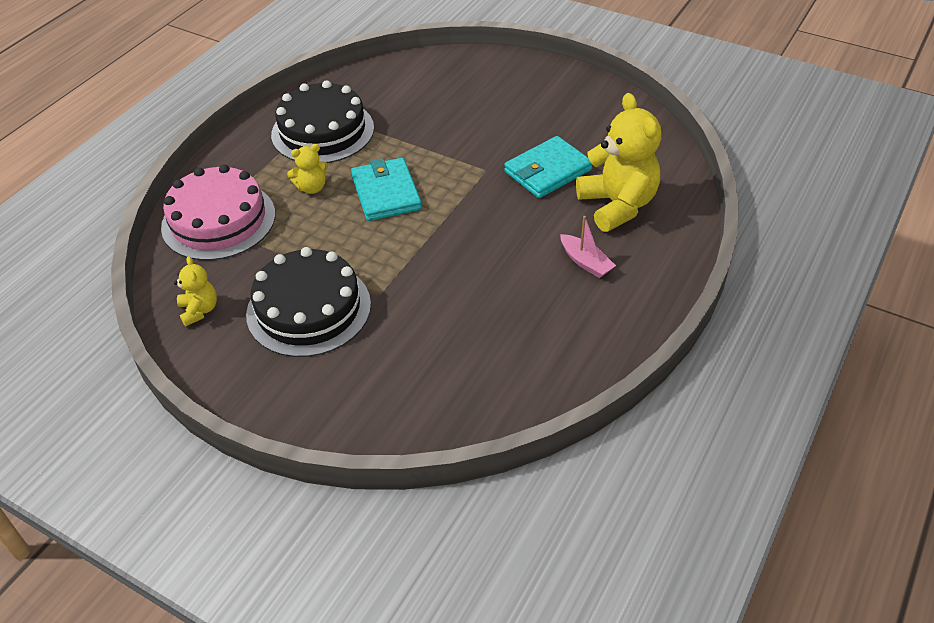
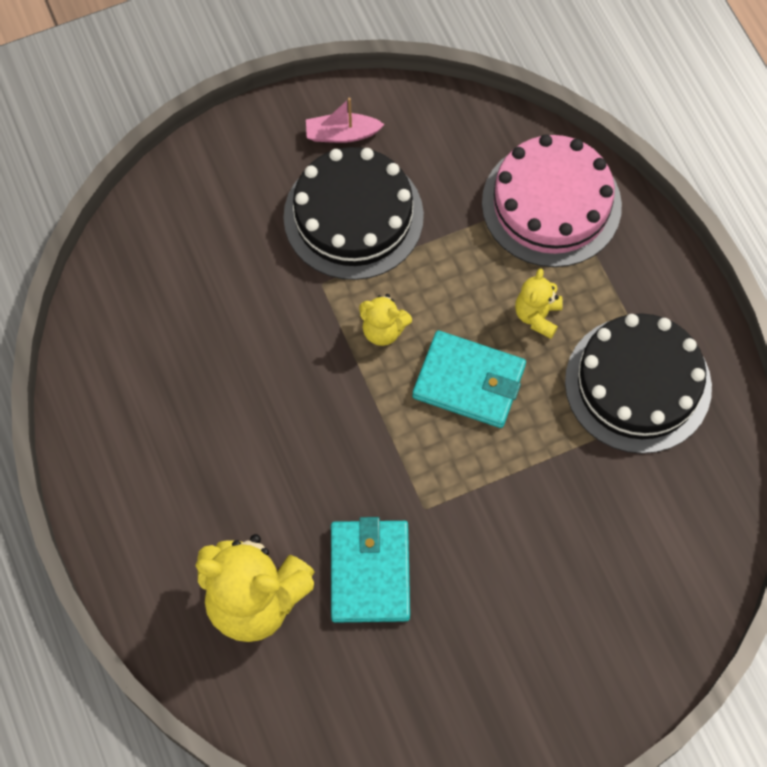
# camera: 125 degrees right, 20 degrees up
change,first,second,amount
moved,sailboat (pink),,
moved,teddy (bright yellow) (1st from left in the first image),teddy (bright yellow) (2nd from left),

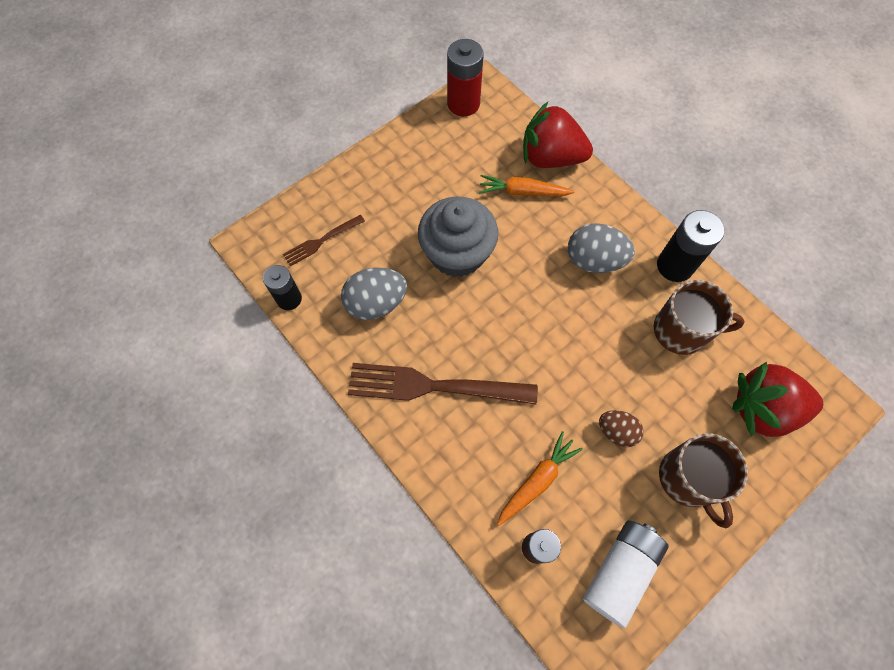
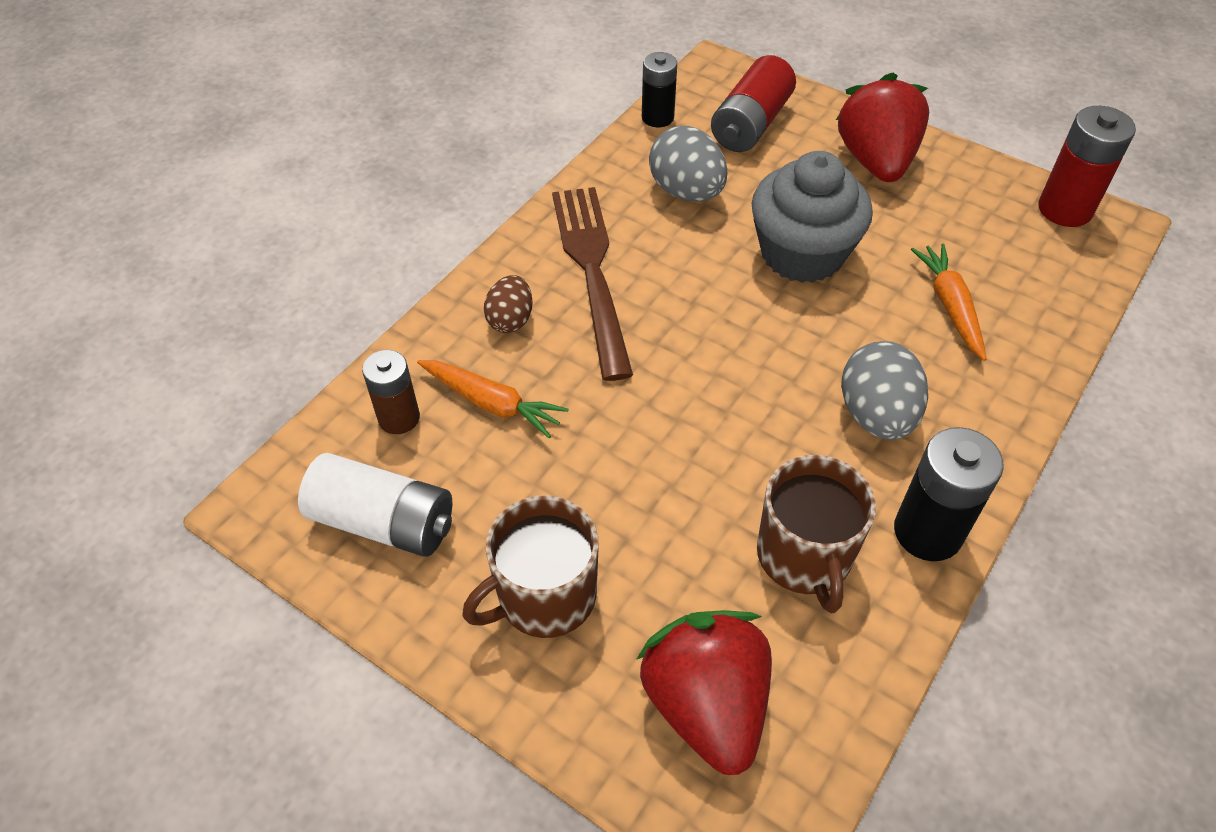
# camera: 75 degrees right, 15 degrees down
change,first,second,amount
moved,egg (brown),,
replaced,dinner fork (brown) (1st from left),AA battery (red) (1st from left),
moved,strawberry (red) (1st from left in the first image),strawberry (red) (2nd from left),

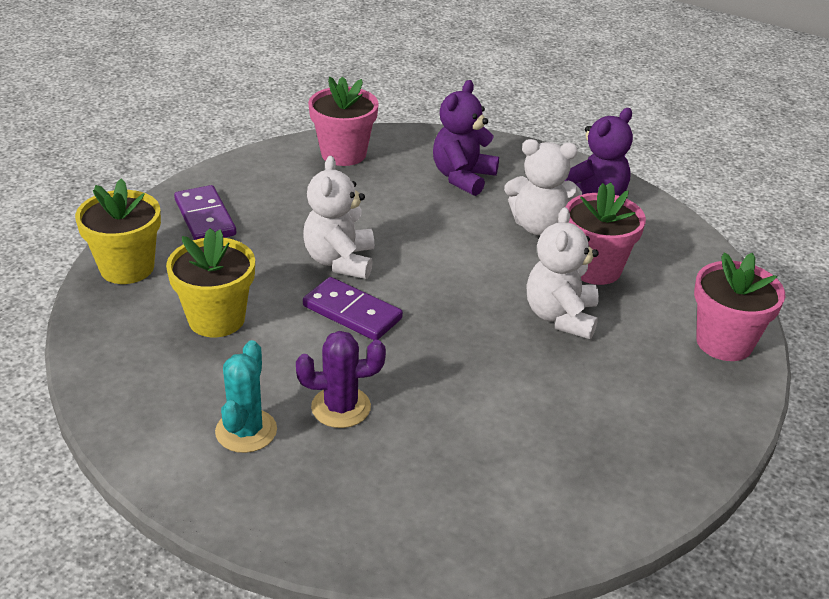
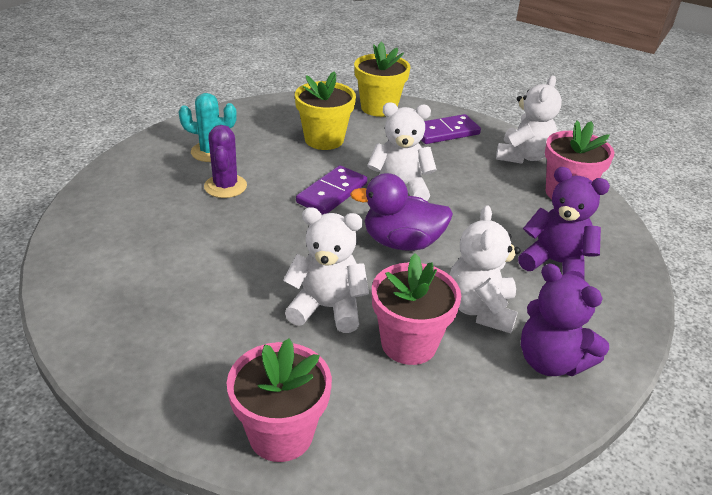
# camera: 90 degrees right, 0 degrees up
change,first,second,amount
added,,toy duck (violet),
added,,teddy (pure white) (4th from left),

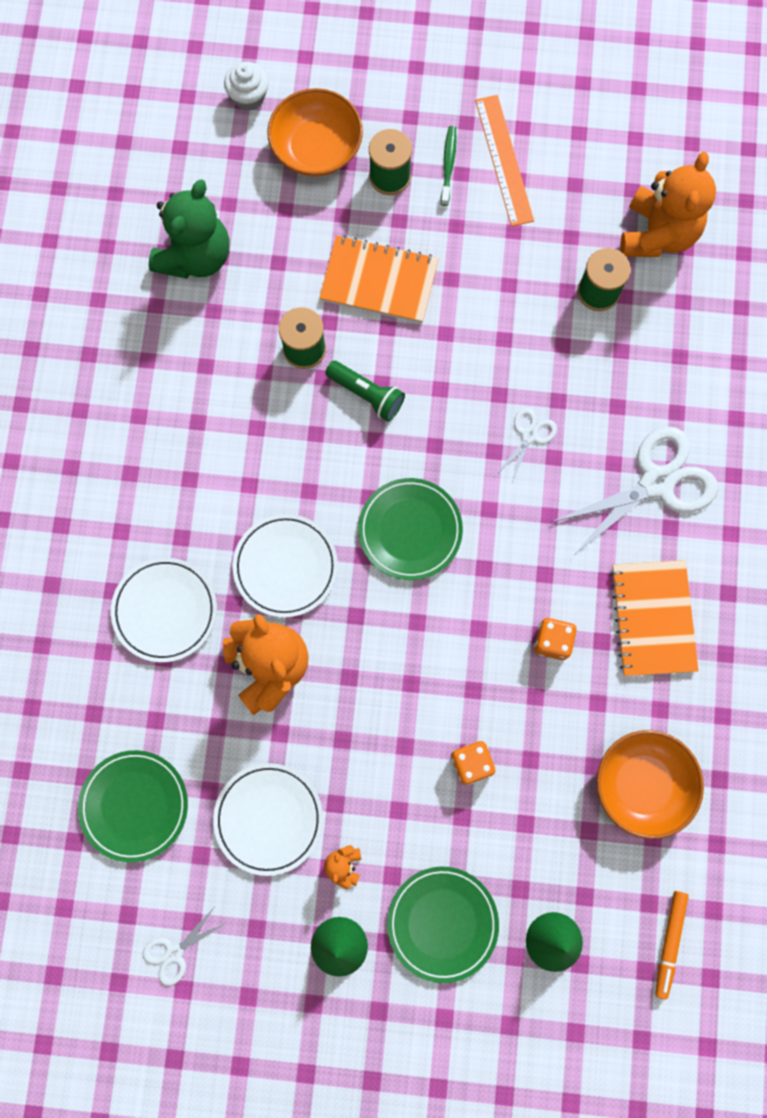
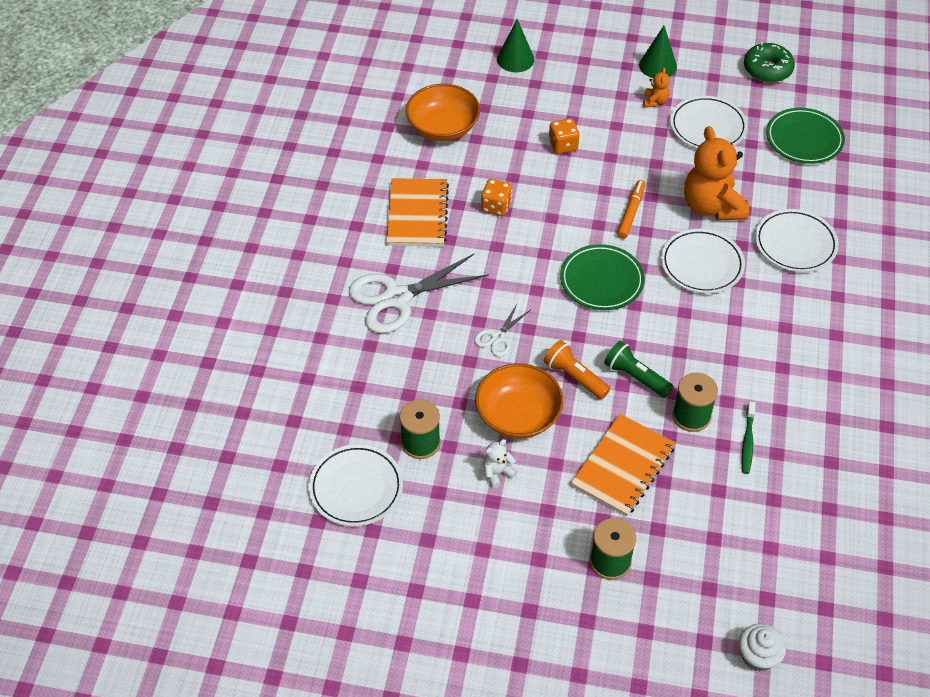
# camera: 175 degrees left, 25 degrees down
change,first,second,amount
replaced,teddy (orange-coloured) (3rd from left),flat dish (pure white) (1st from left),
moved,bowl (orange-coloured) (1st from left in the first image),bowl (orange-coloured) (2nd from left),
added,,teddy (pure white),
added,,pocket torch (orange-coloured),
turned,notepad (orange-coloured) (1st from left in the first image),notepad (orange-coloured) (2nd from left),75 degrees counterclockwise
moved,marker pen (orange-coloured),,
moved,tooth brush (leaf-green),,
replaced,scissors (pure white) (1st from left),doughnut (leaf-green),
removed,teddy (leaf-green),,
removed,flat dish (leaf-green) (3rd from left),,
removed,straightedge (orange-coloured),,

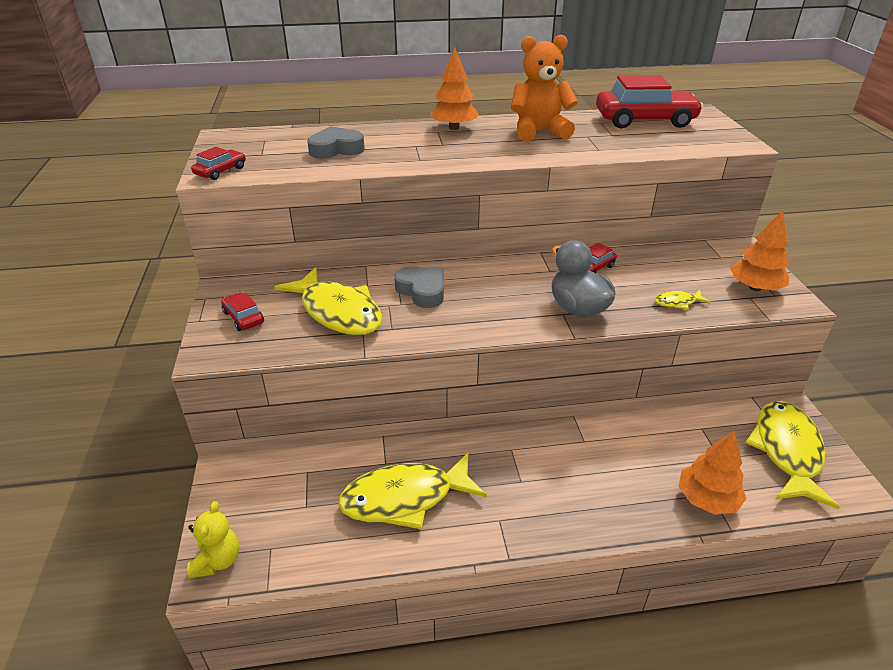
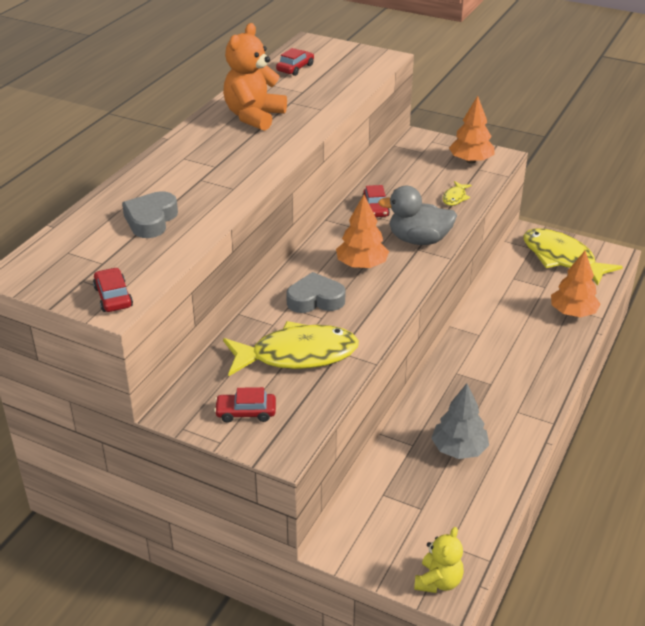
# camera: 55 degrees left, 0 degrees up
change,first,second,amount
resized,toy car (red) (4th from left in the first image),toy car (red) (3rd from left),x0.47
moved,toy tree (orange-coloured) (1st from left),,
turned,teddy (bright yellow),,75 degrees clockwise
replaced,fish (bright yellow) (2nd from left),toy tree (gray),

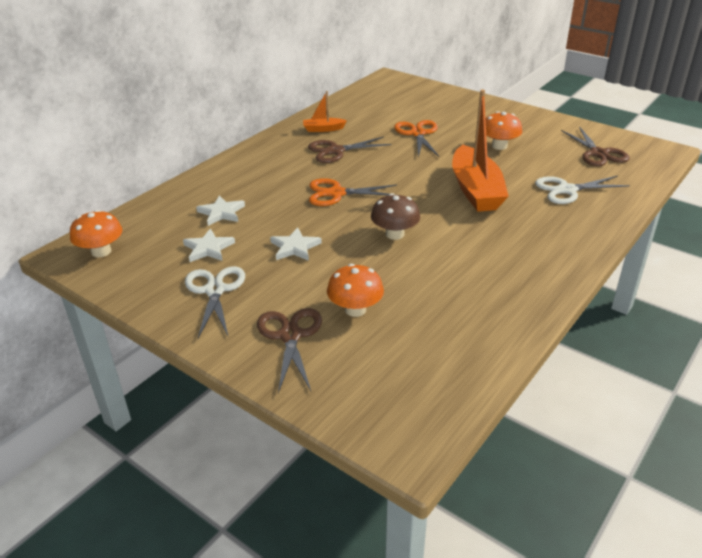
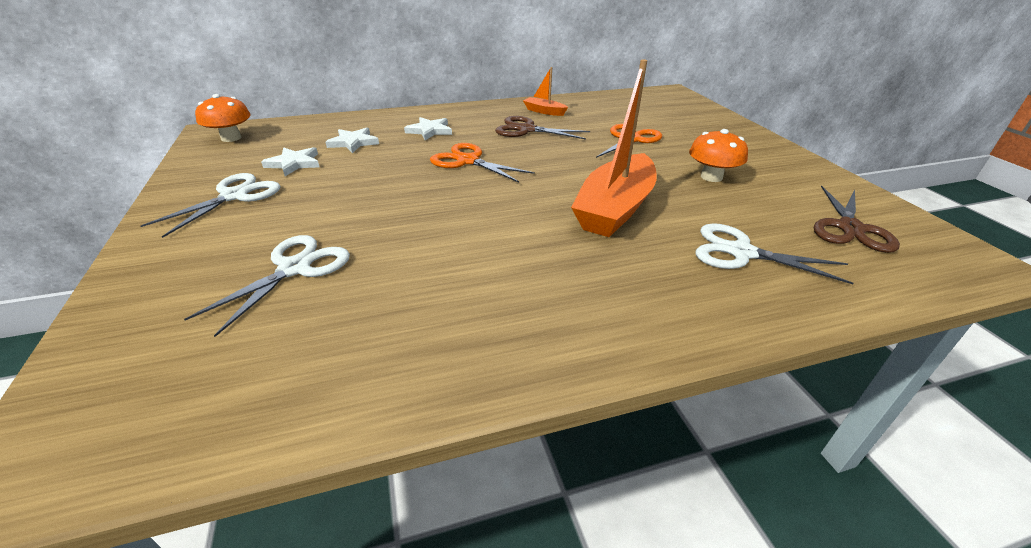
# camera: 35 degrees right, 0 degrees up
change,first,second,amount
replaced,mushroom (orange-coloured) (2nd from left),scissors (pure white) (2nd from left),
moved,five-pointed star (pure white) (3rd from left),,
removed,scissors (brown) (1st from left),,
removed,mushroom (brown),,

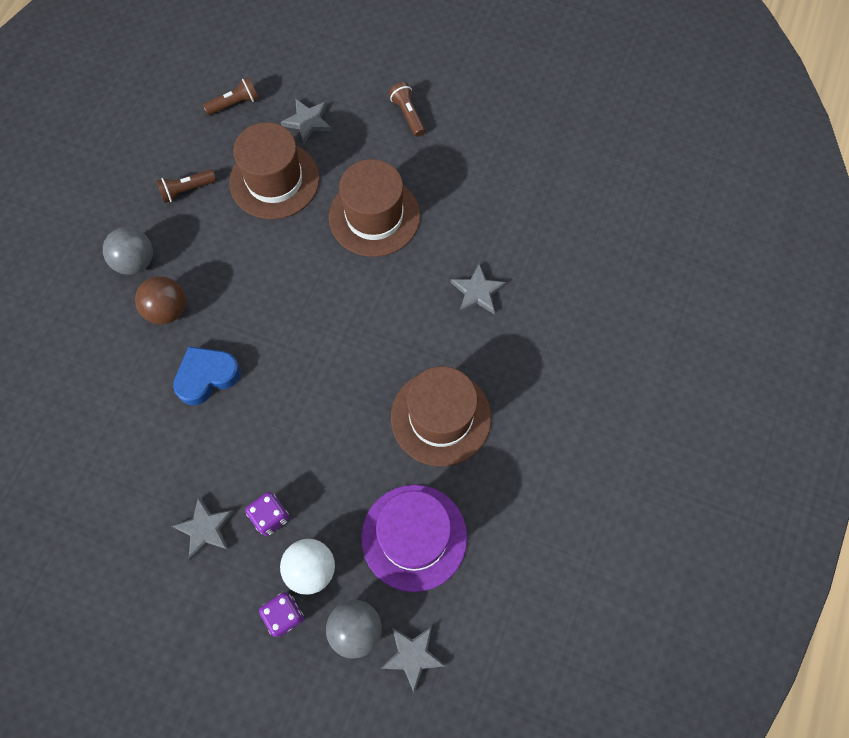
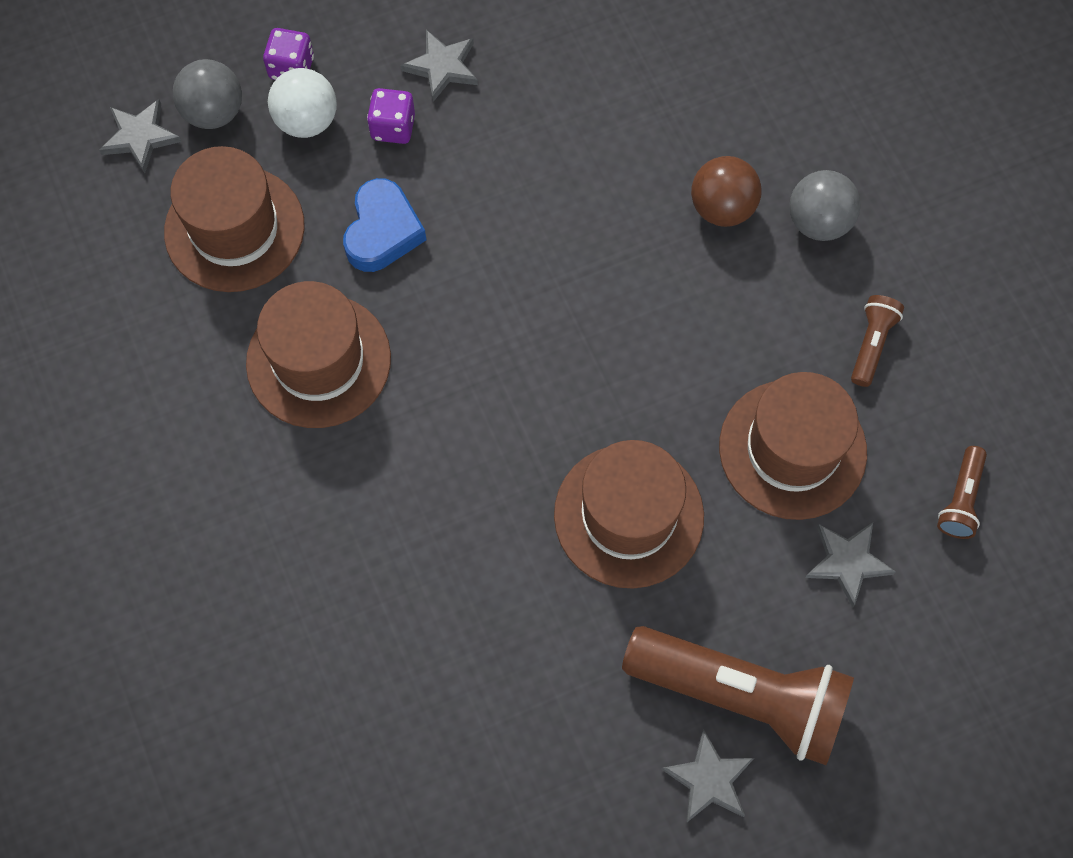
# camera: 135 degrees right, 0 degrees up
change,first,second,amount
recoloured,tall hat (violet),tall hat (brown) (1st from left),
moved,heart shape (cobalt),,
resized,pocket torch (brown) (3rd from left in the first image),pocket torch (brown) (1st from left),x2.26
moved,five-pointed star (gray) (4th from left in the first image),five-pointed star (gray) (3rd from left),

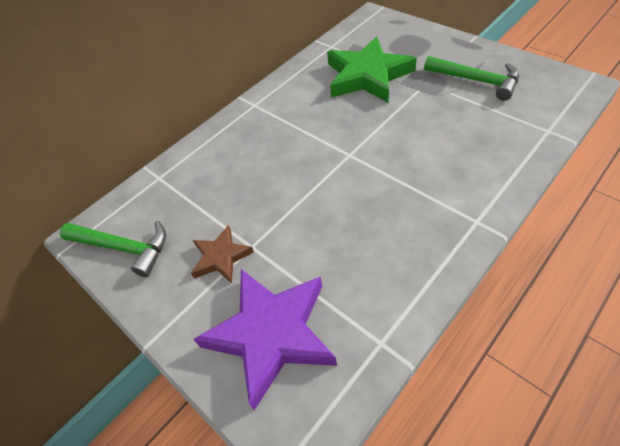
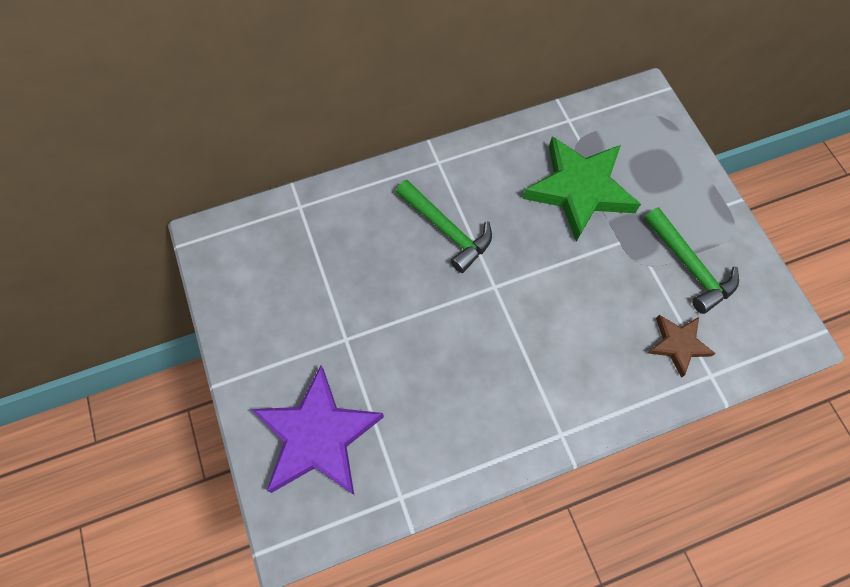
# camera: 20 degrees right, 15 degrees up
change,first,second,amount
moved,claw hammer (leaf-green) (1st from left),,
moved,five-pointed star (brown),,

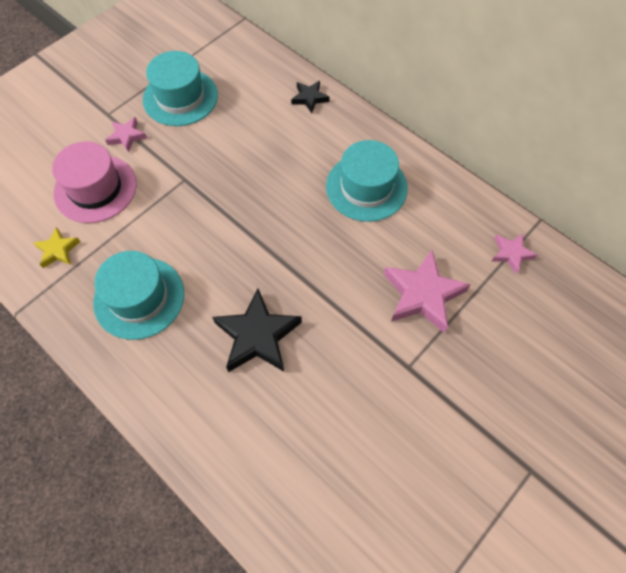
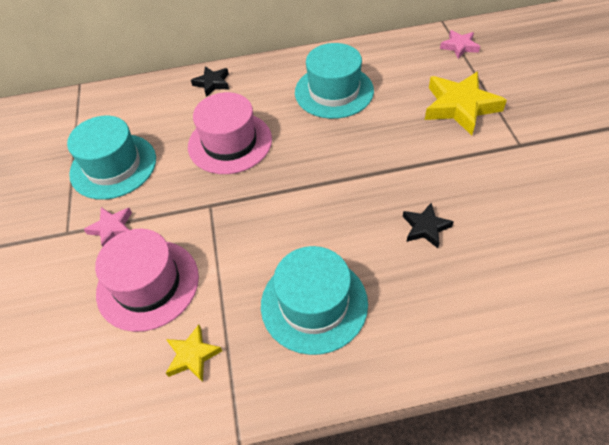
# camera: 50 degrees left, 10 degrees down
change,first,second,amount
added,,tall hat (pink) (2nd from left),
resized,five-pointed star (black) (1st from left in the first image),five-pointed star (black) (2nd from left),x0.54
recoloured,five-pointed star (pink) (2nd from left),five-pointed star (bright yellow) (2nd from left),

